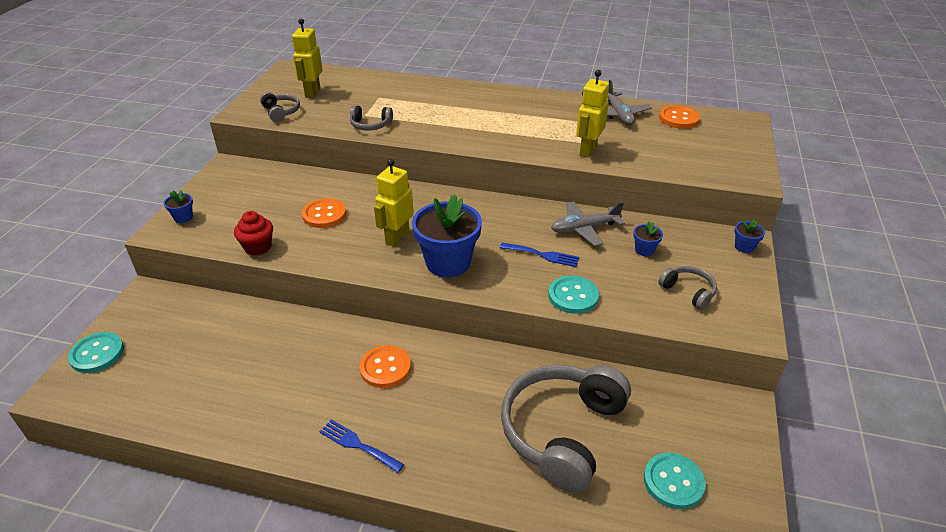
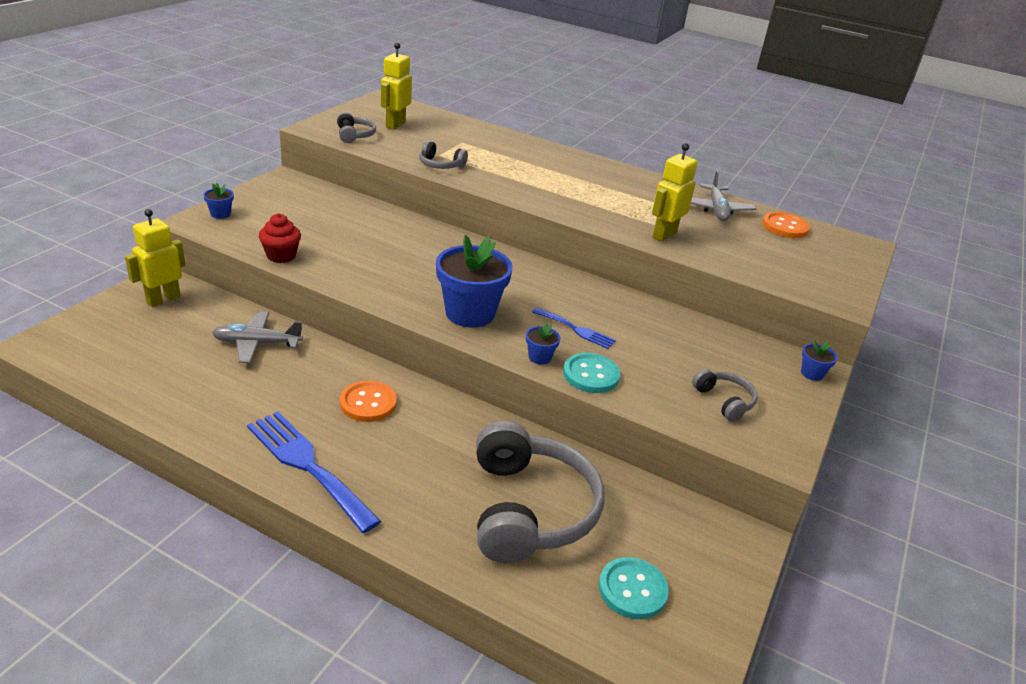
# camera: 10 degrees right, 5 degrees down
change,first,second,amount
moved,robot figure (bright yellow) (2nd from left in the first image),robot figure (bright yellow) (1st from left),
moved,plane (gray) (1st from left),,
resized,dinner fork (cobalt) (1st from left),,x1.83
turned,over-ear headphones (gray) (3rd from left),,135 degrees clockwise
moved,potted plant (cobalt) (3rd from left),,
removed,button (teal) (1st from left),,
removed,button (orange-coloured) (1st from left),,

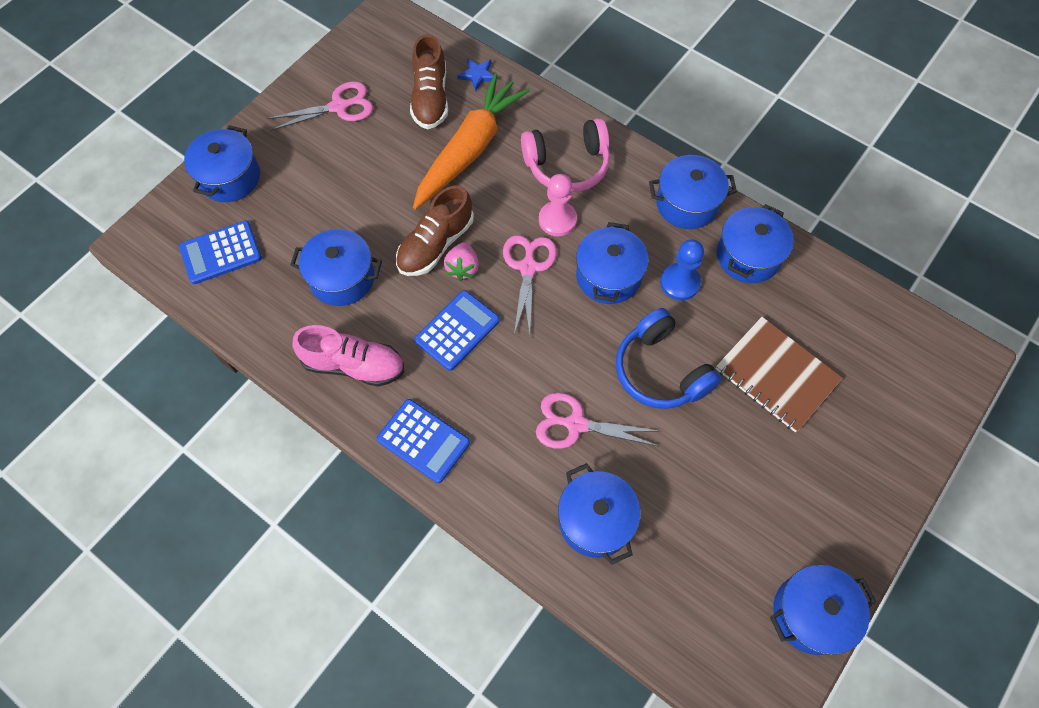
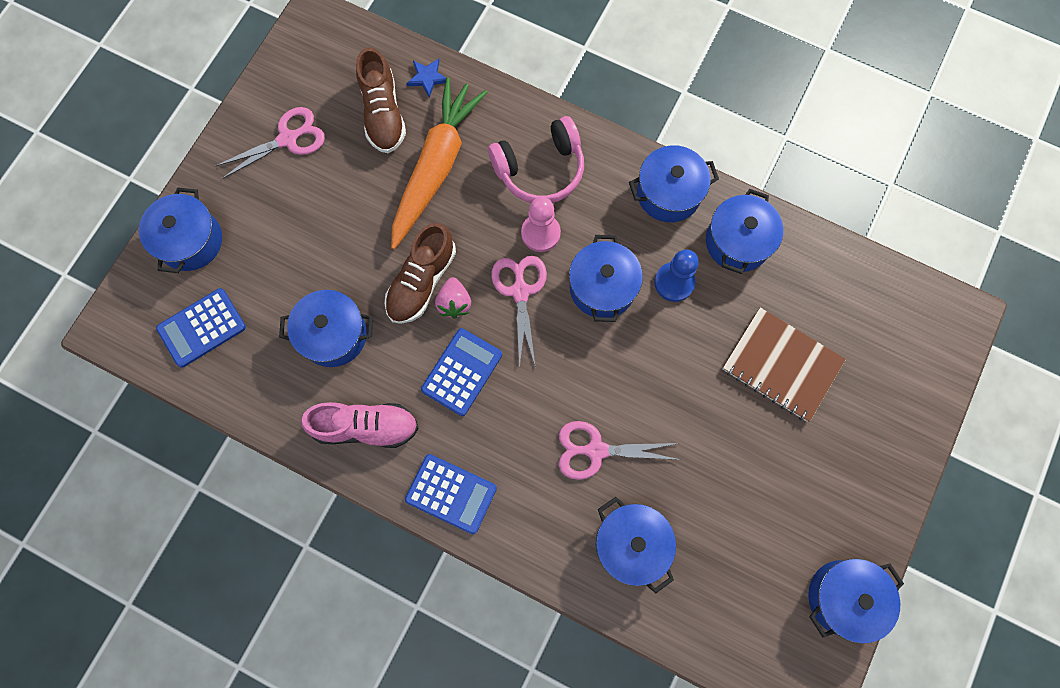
# camera: 10 degrees left, 10 degrees up
change,first,second,amount
removed,over-ear headphones (cobalt),,

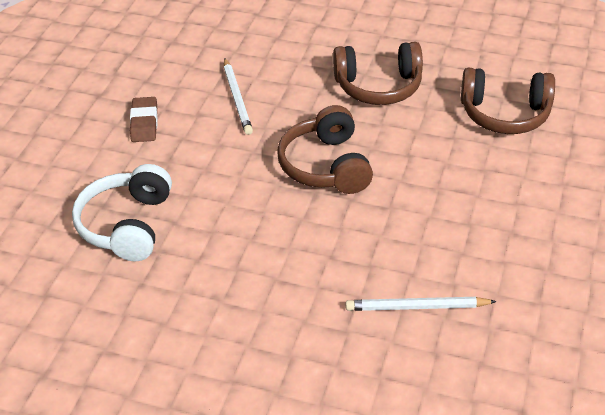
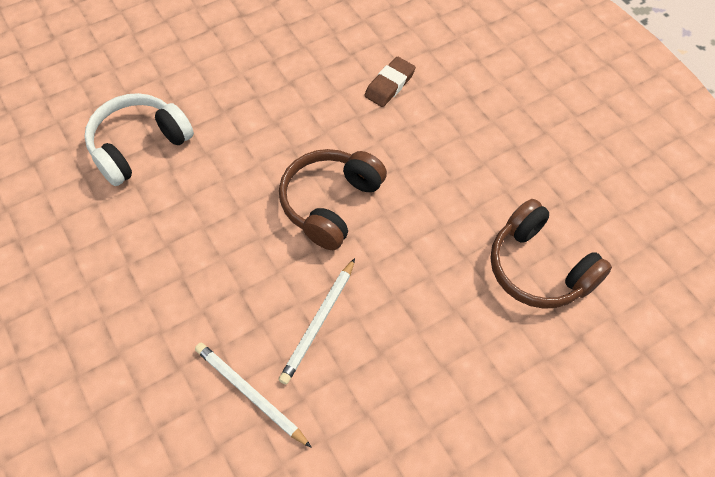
# camera: 40 degrees right, 15 degrees up
change,first,second,amount
moved,pencil (pure white) (1st from left in the first image),pencil (pure white) (2nd from left),
moved,gum eraser (brown),,
removed,over-ear headphones (brown) (2nd from left),,

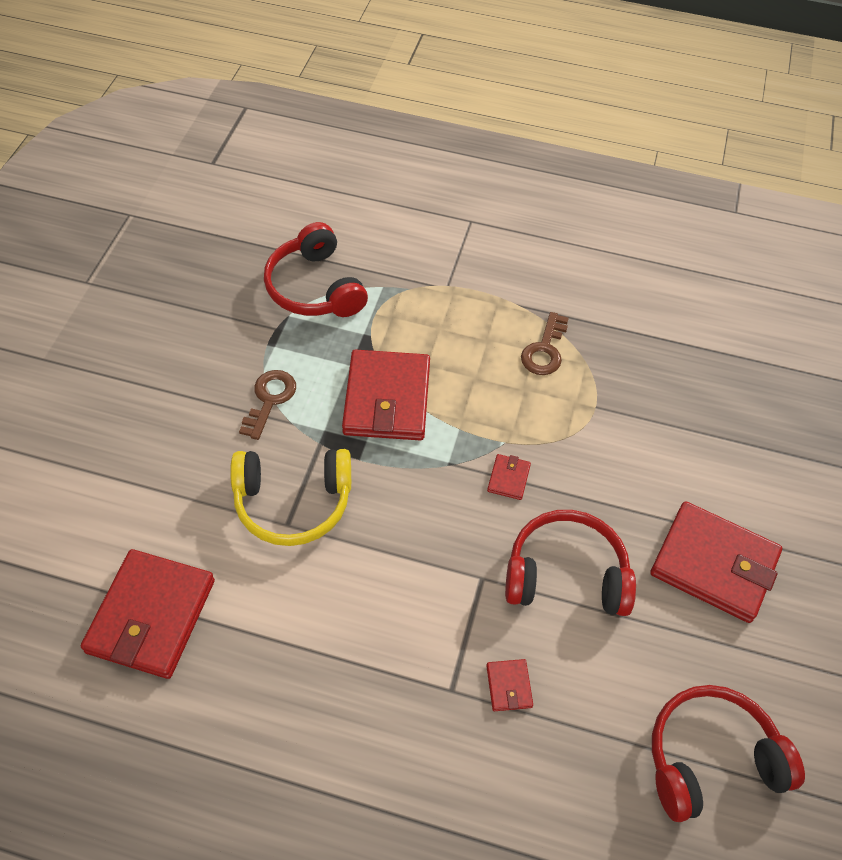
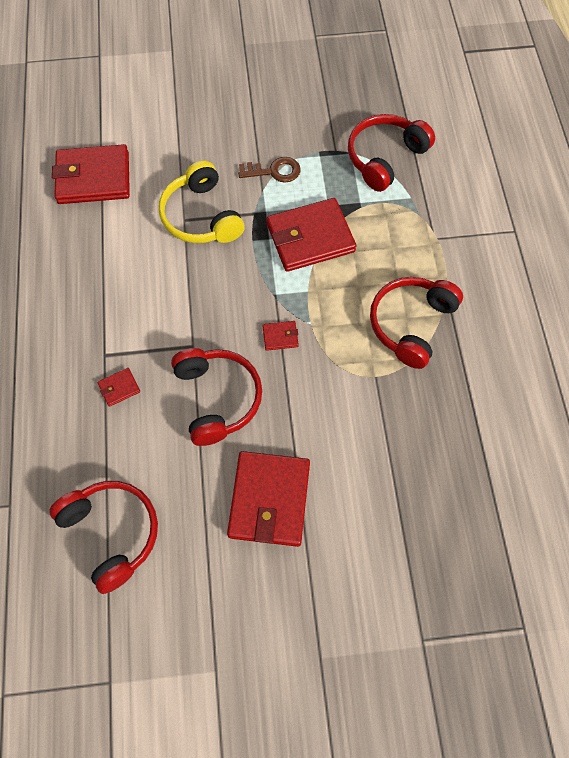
# camera: 70 degrees right, 10 degrees up
change,first,second,amount
replaced,door key (brown) (2nd from left),over-ear headphones (red) (4th from left),

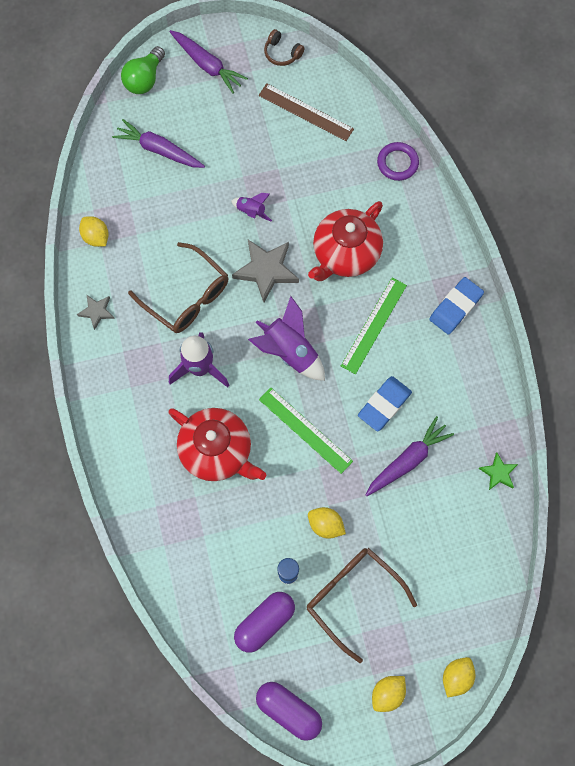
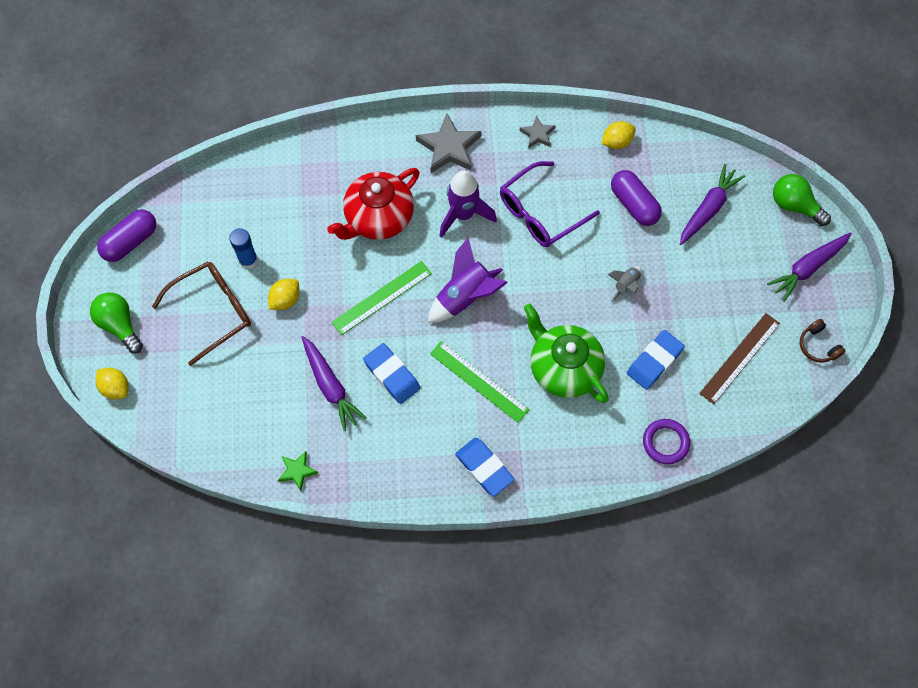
# camera: 100 degrees right, 5 degrees down
change,first,second,amount
replaced,toy lemon (bright yellow) (3rd from left),light bulb (leaf-green) (1st from left),
moved,five-pointed star (gray) (2nd from left in the first image),five-pointed star (gray) (1st from left),
recoloured,glasses (brown) (1st from left),glasses (violet),
recoloured,china teapot (red) (2nd from left),china teapot (leaf-green),
recoloured,rocket (violet) (2nd from left),rocket (gray),
moved,pill shape (violet) (1st from left in the first image),pill shape (violet) (2nd from left),
added,,gum eraser (cobalt) (3rd from left),
turned,over-ear headphones (brown),,75 degrees counterclockwise

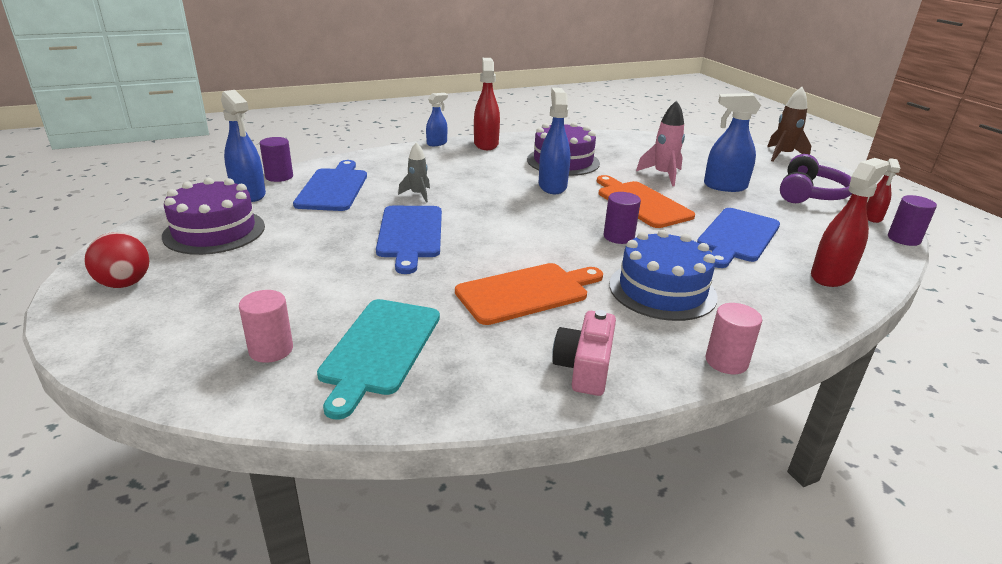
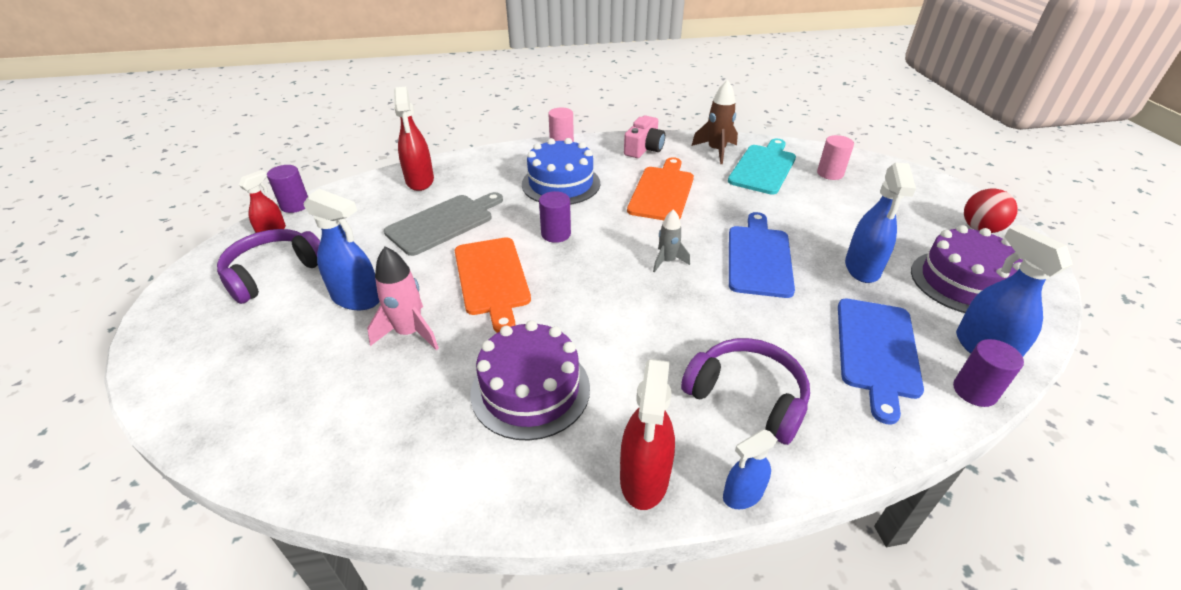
# camera: 165 degrees left, 10 degrees up
change,first,second,amount
recoloured,bread board (cobalt) (3rd from left),bread board (gray),
turned,spray bottle (red) (2nd from left),,75 degrees counterclockwise
turned,bread board (orange-coloured) (1st from left in the first image),bread board (orange-coloured) (2nd from left),120 degrees clockwise
moved,rocket (gray),,
added,,over-ear headphones (violet) (2nd from left),
moved,rocket (brown),,
moved,spray bottle (cobalt) (3rd from left),,

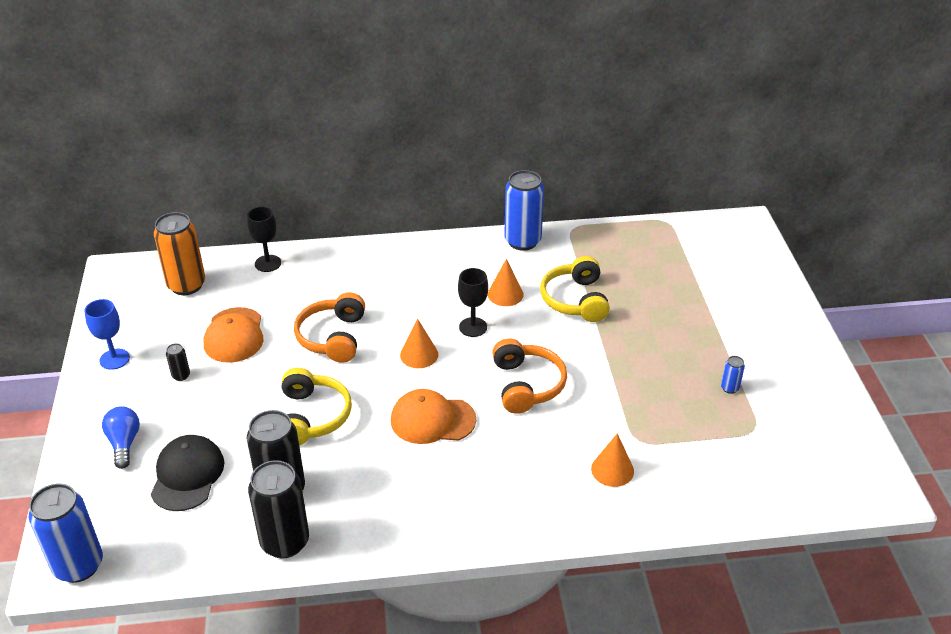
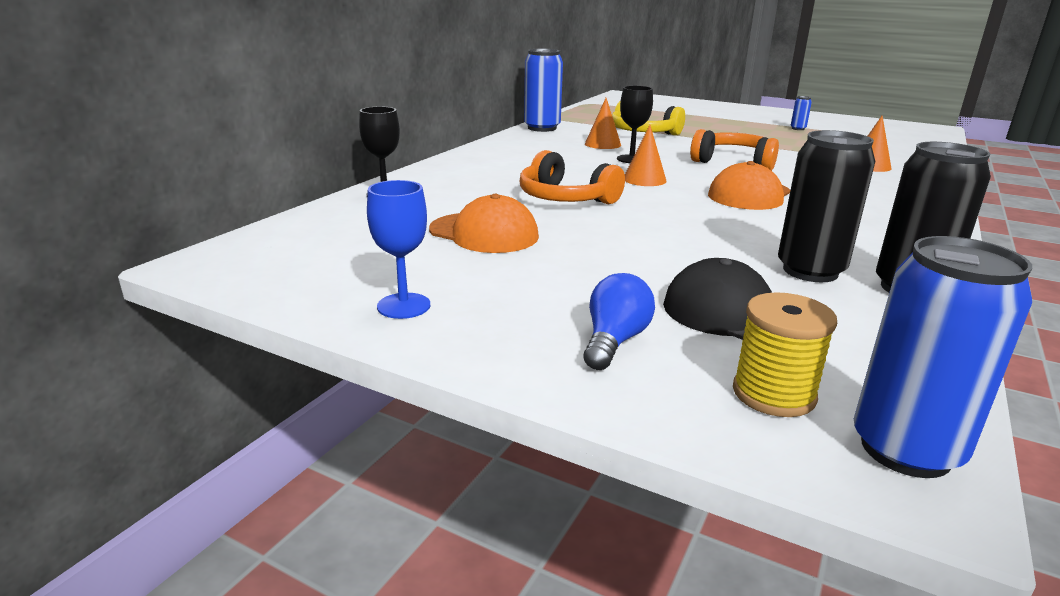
# camera: 55 degrees left, 15 degrees down
change,first,second,amount
turned,light bulb (cobalt),,90 degrees clockwise
added,,spool (bright yellow),
removed,can (orange-coloured),,
removed,can (black) (1st from left),,
removed,over-ear headphones (bright yellow) (1st from left),,

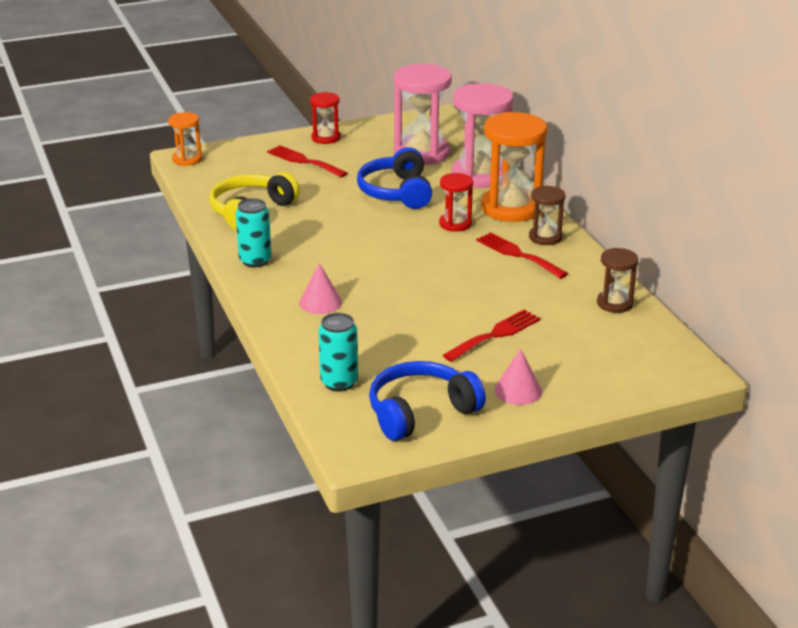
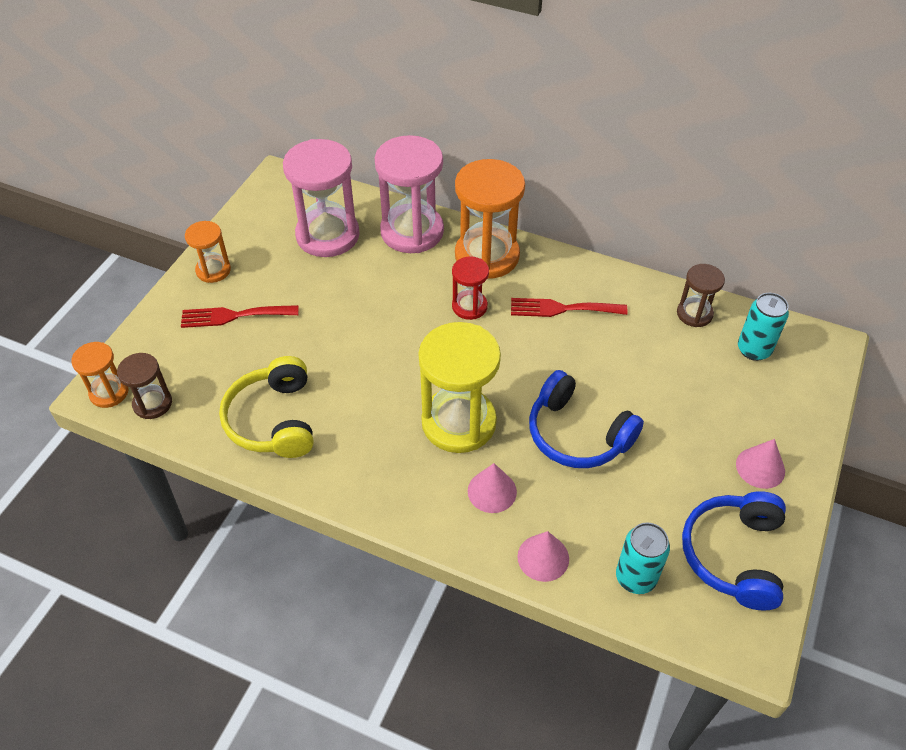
# camera: 45 degrees left, 20 degrees up
change,first,second,amount
moved,sandglass (brown) (1st from left),,
recoloured,sandglass (red) (1st from left),sandglass (orange-coloured) (2nd from left),
added,,sandglass (bright yellow),
added,,solid cone (pink) (2nd from left),
moved,over-ear headphones (cobalt) (1st from left),,
moved,can (teal) (1st from left in the first image),can (teal) (2nd from left),
removed,dinner fork (red) (2nd from left),,

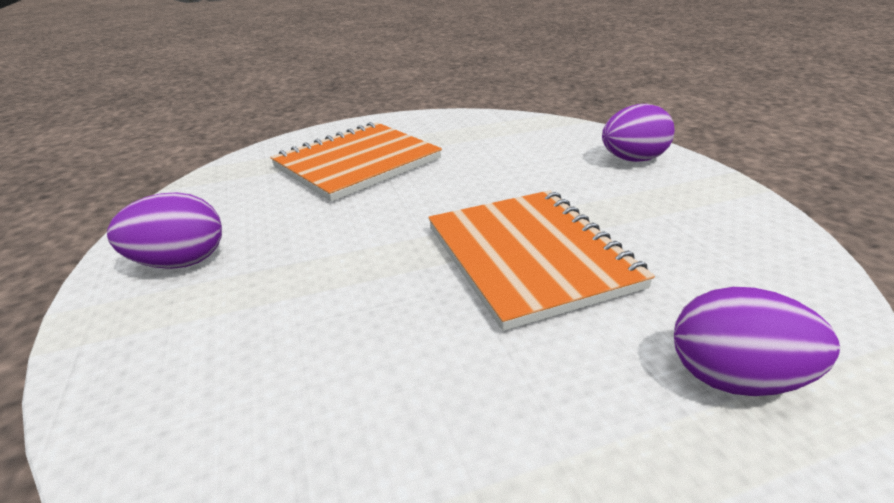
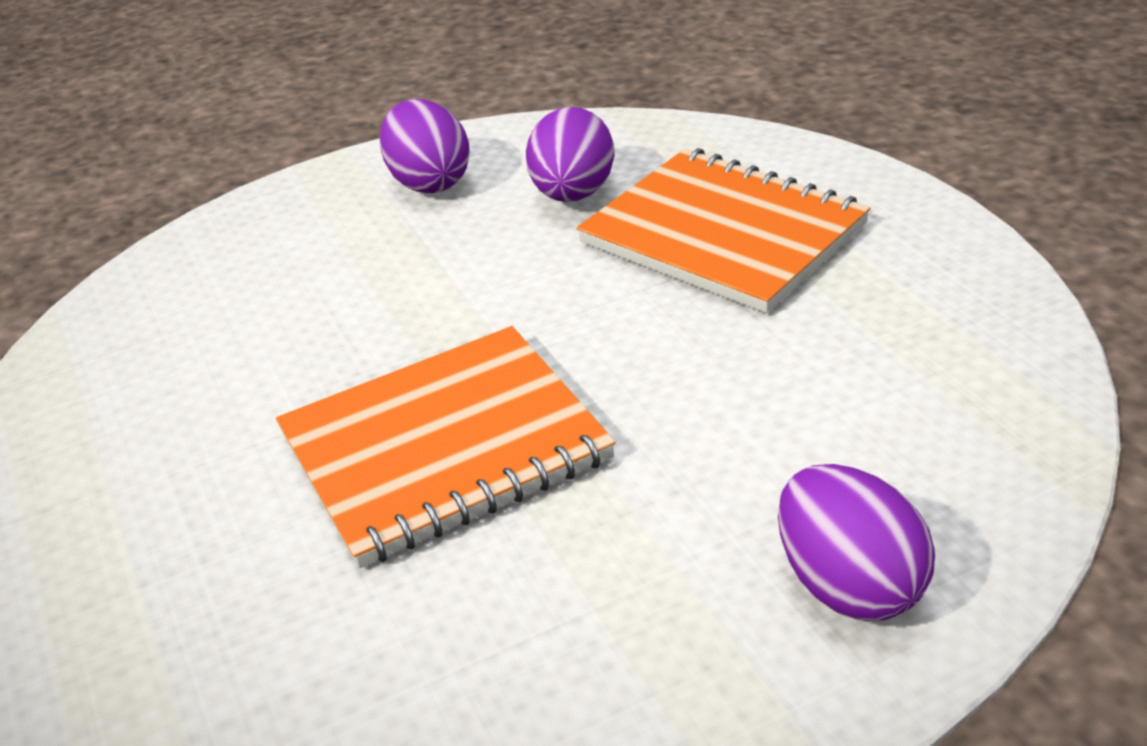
# camera: 85 degrees right, 5 degrees up
change,first,second,amount
moved,egg (violet) (3rd from left in the first image),egg (violet) (2nd from left),

